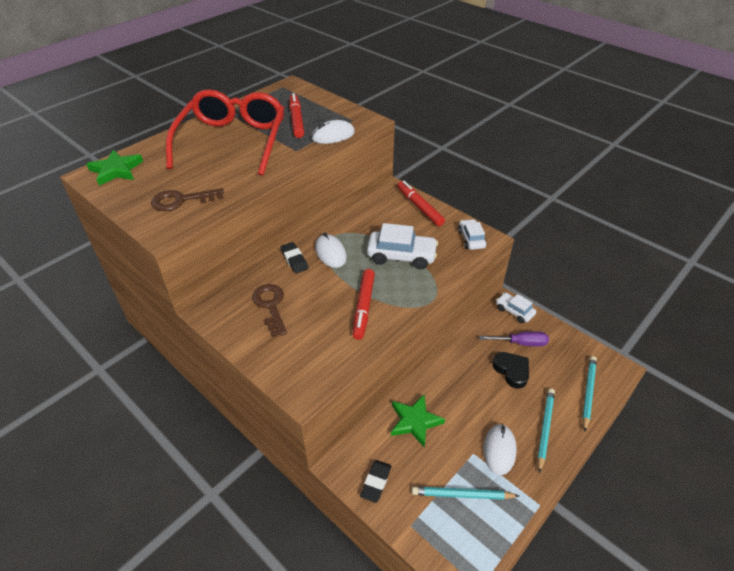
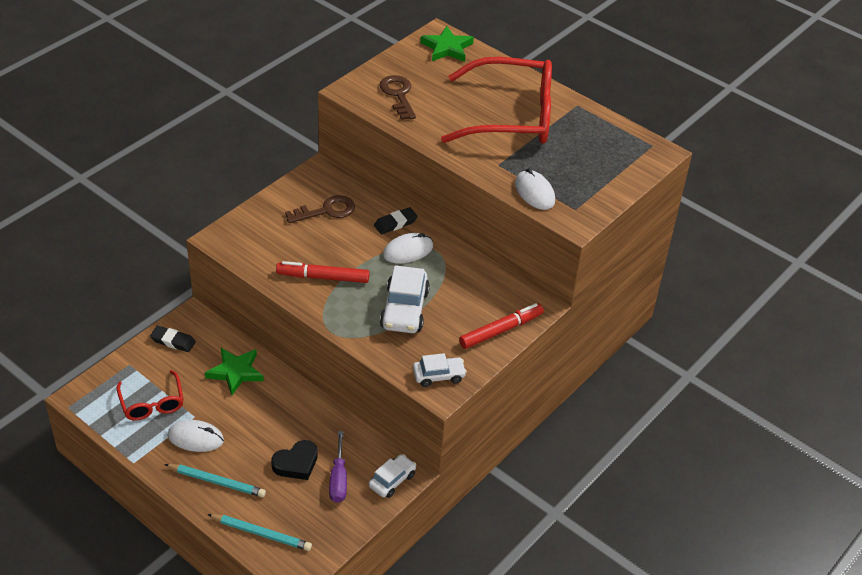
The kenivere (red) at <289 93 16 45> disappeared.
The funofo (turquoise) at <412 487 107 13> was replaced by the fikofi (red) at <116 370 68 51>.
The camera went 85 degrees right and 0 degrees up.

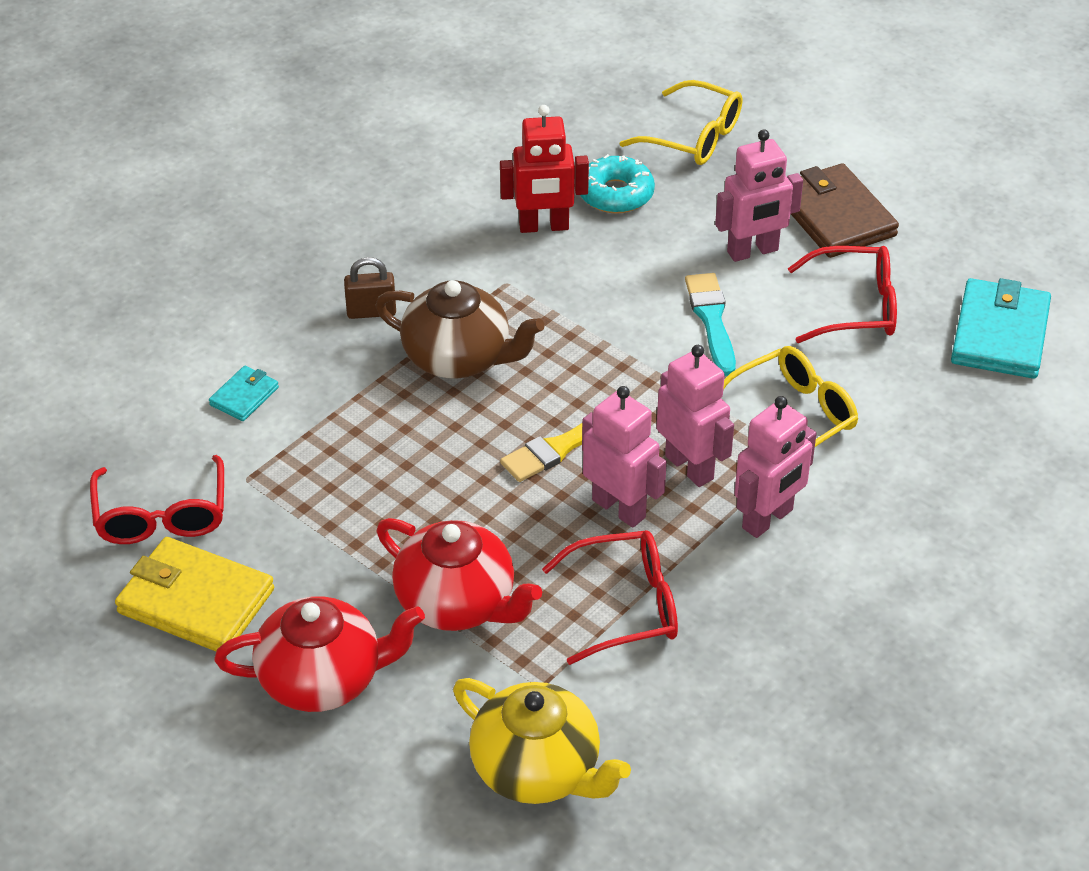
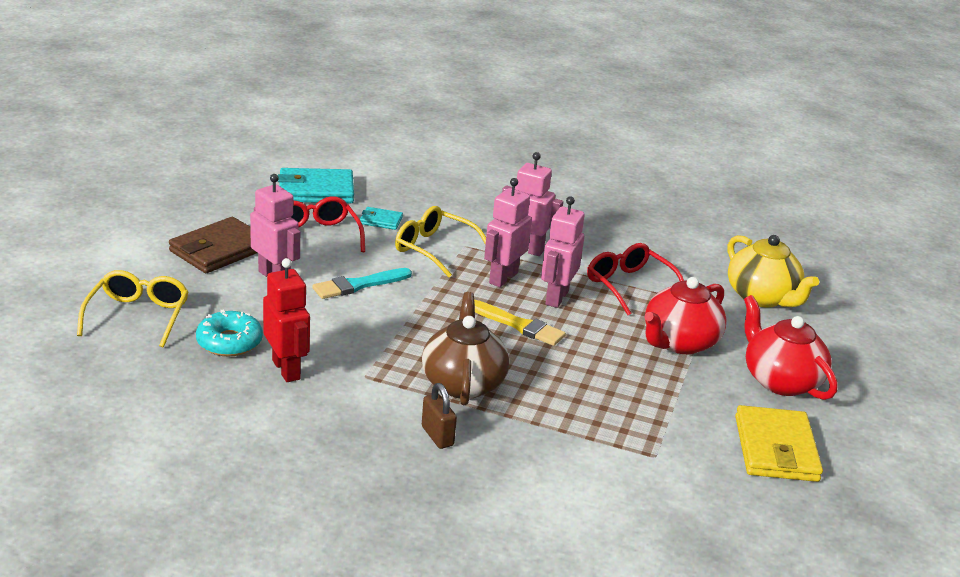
The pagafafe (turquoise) moved from <209 366 70 55> to <360 207 43 23>.
The fikofi (red) at <90 455 134 89> disappeared.
The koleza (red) at <377 518 165 113> turned 150 degrees counterclockwise.
The koleza (yellow) at <453 678 178 126> turned 135 degrees clockwise.
The camera went 115 degrees left and 15 degrees down.

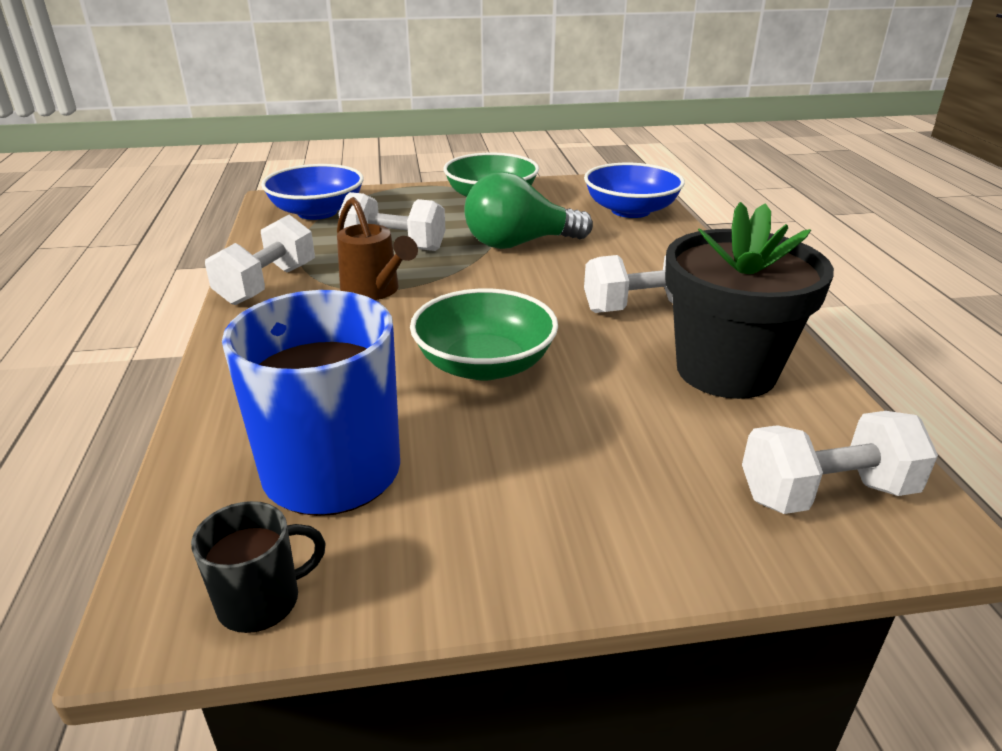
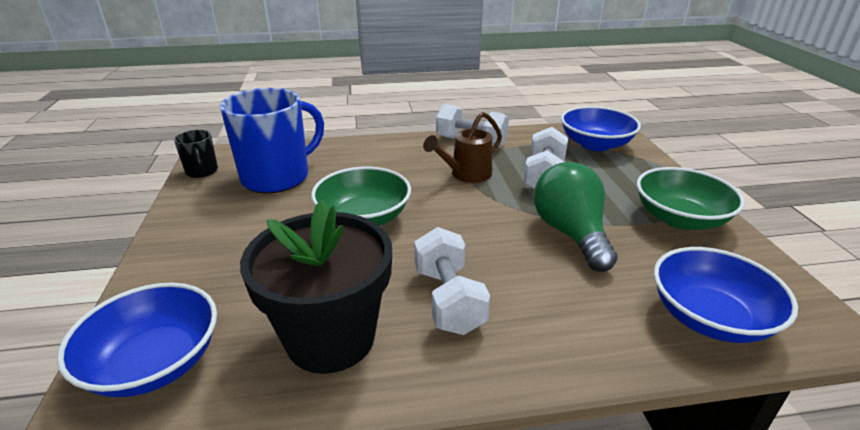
The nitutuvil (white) at <742 411 196 103> was replaced by the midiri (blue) at <57 283 160 114>.
The camera went 90 degrees right and 0 degrees up.

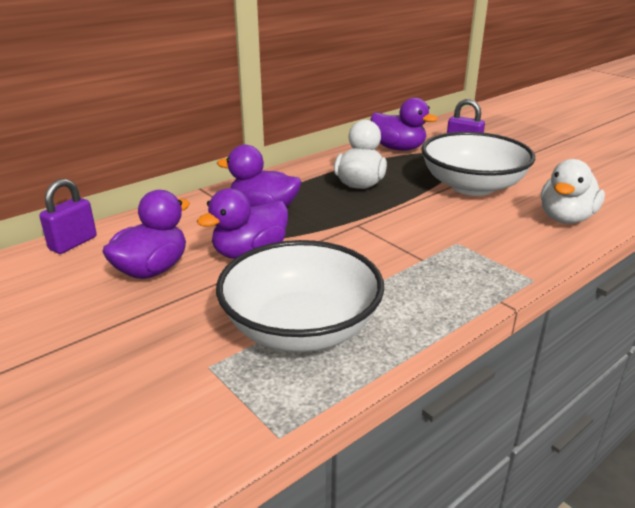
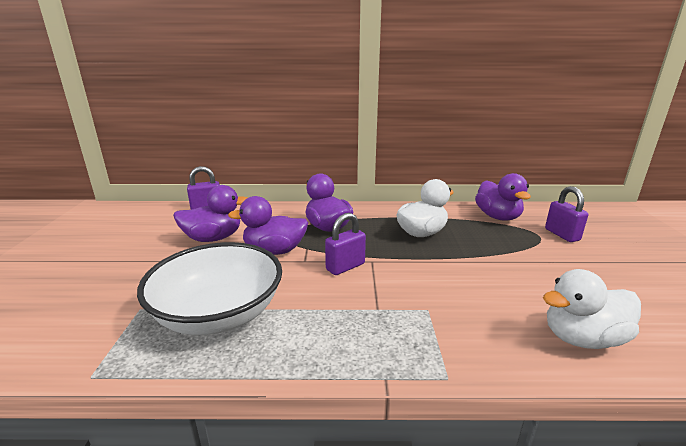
The midiri (white) at <421 132 114 64> disappeared.
The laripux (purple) at <325 213 41 62> appeared.
The camera went 40 degrees right and 5 degrees down.

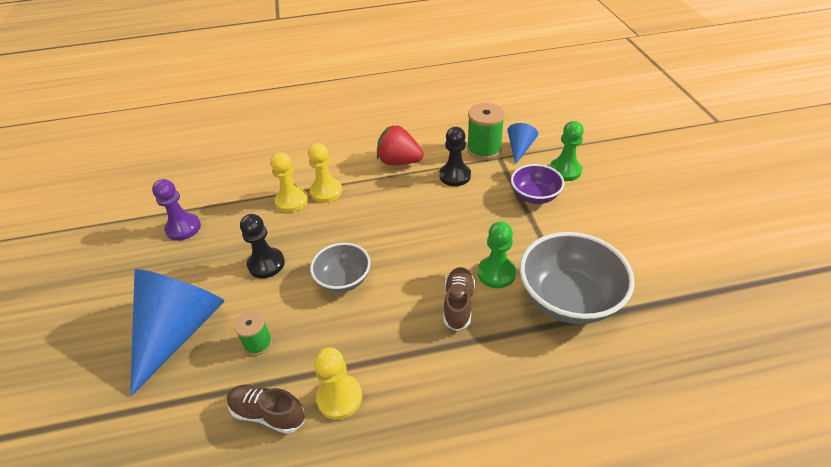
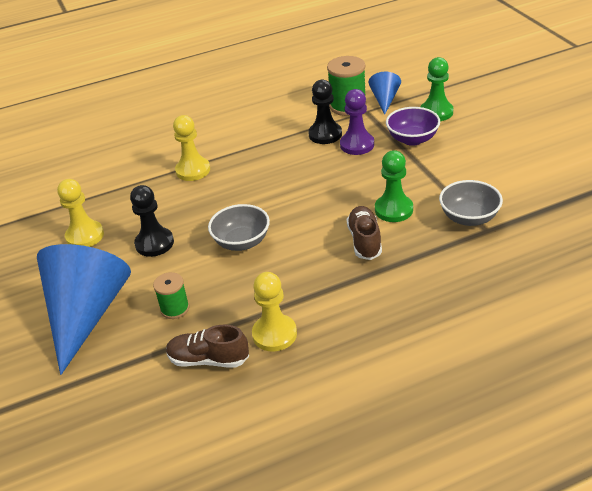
The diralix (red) at <377 125 47 40> disappeared.
The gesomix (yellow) moved from <270 152 38 60> to <57 179 47 68>.
The gesomix (purple) moved from <152 179 49 62> to <340 89 34 66>.
The midiri (grey) at <520 232 115 92> changed to 0.59 times the size.
The camera went 10 degrees left and 5 degrees down.

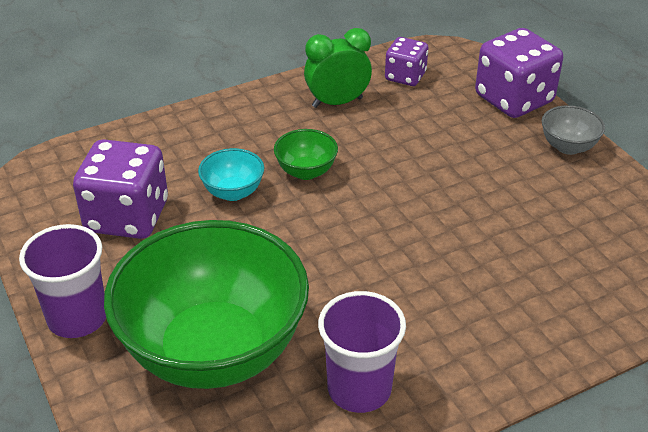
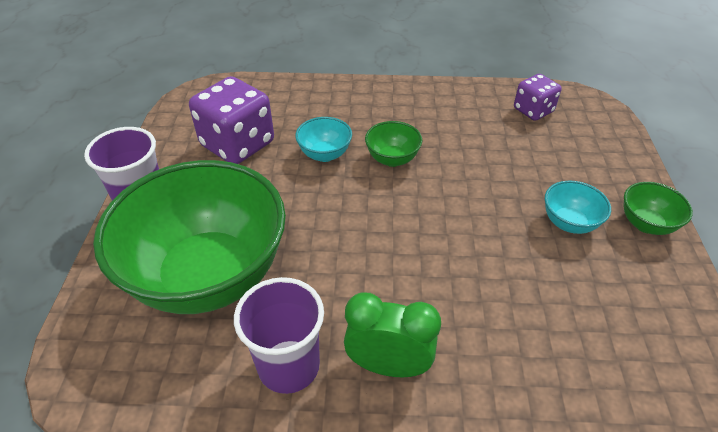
The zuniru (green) moved from <304 28 68 80> to <344 293 97 84>.
The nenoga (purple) at <475 28 88 90> disappeared.
The midiri (grey) at <542 105 63 50> became the midiri (green) at <624 182 69 53>.
The midiri (turquoise) at <545 181 66 53> appeared.
The camera went 30 degrees right and 5 degrees up.

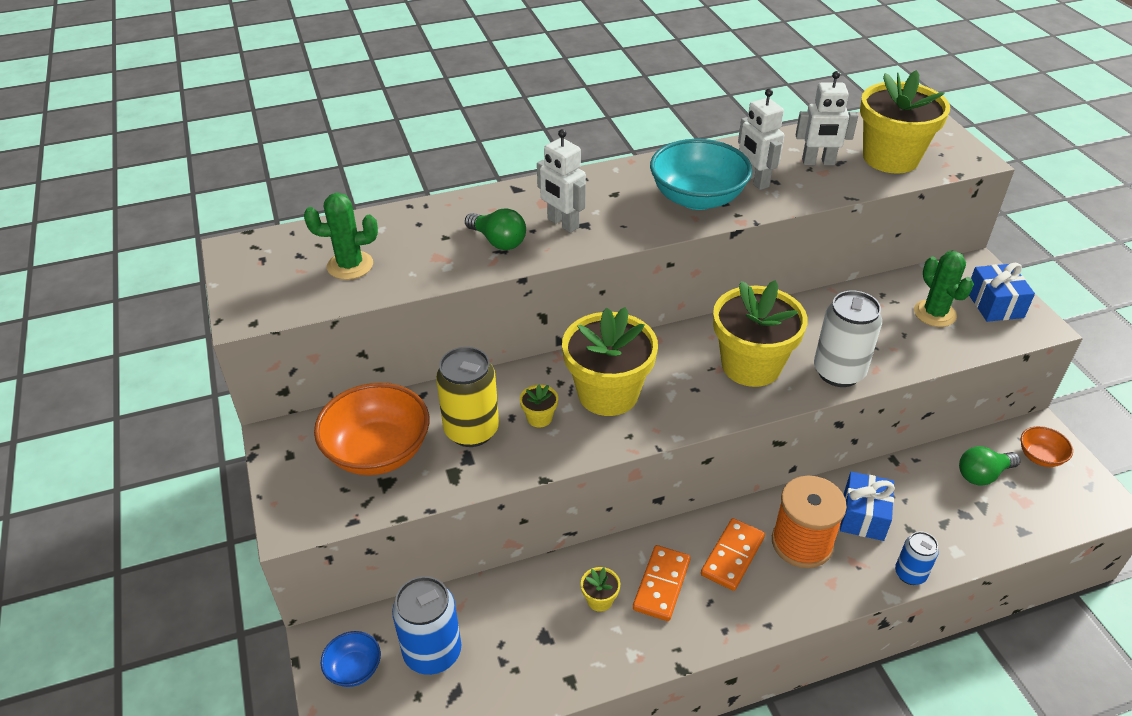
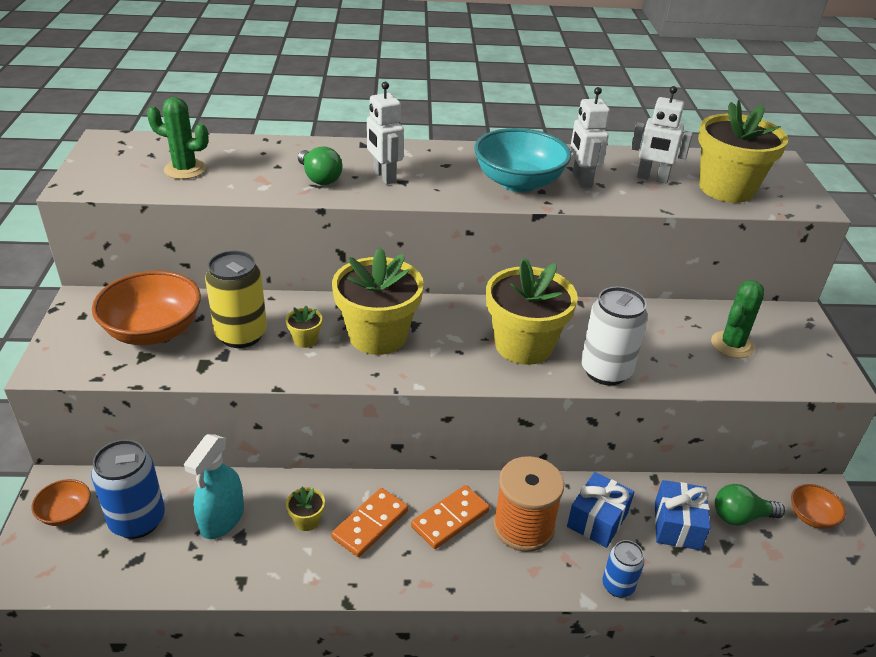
The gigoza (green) at <914 251 60 76> turned 45 degrees clockwise.
The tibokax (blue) moved from <969 263 66 59> to <655 480 55 70>.
The midiri (blue) at <321 631 60 56> became the midiri (orange) at <31 479 60 47>.
The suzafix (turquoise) at <184 434 60 105> appeared.
The camera went 15 degrees right and 5 degrees down.

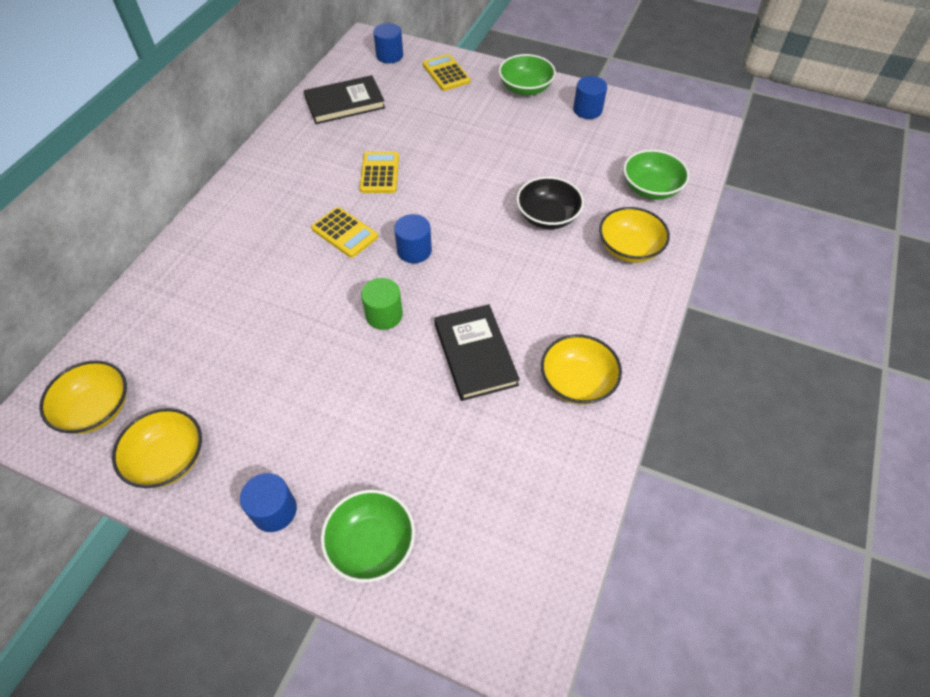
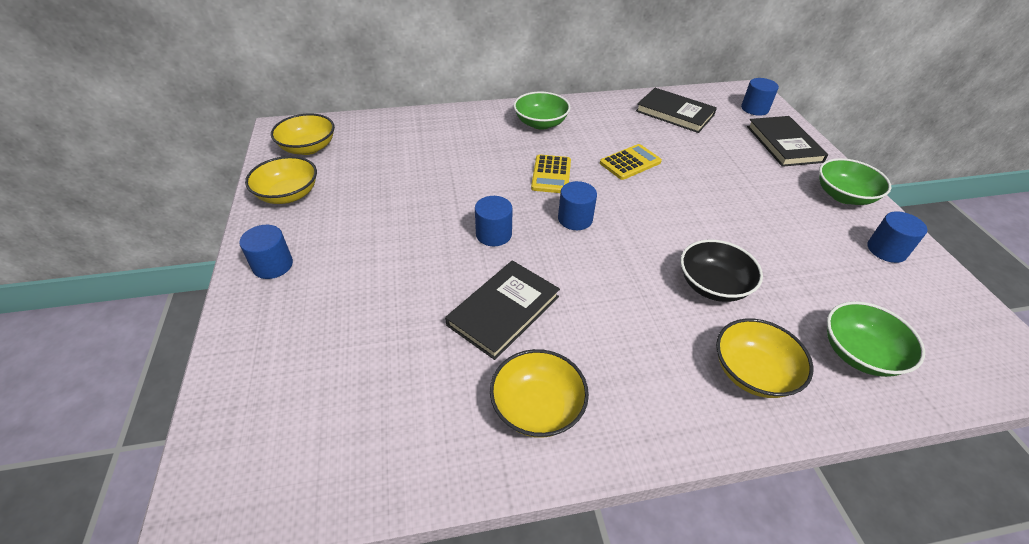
The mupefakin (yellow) at <423 54 47 37> was replaced by the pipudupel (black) at <747 116 81 51>.
The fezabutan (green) at <361 278 42 52> became the fezabutan (blue) at <475 196 38 50>.
The midiri (green) moved from <321 490 94 93> to <514 92 56 38>.
The camera went 55 degrees right and 10 degrees down.

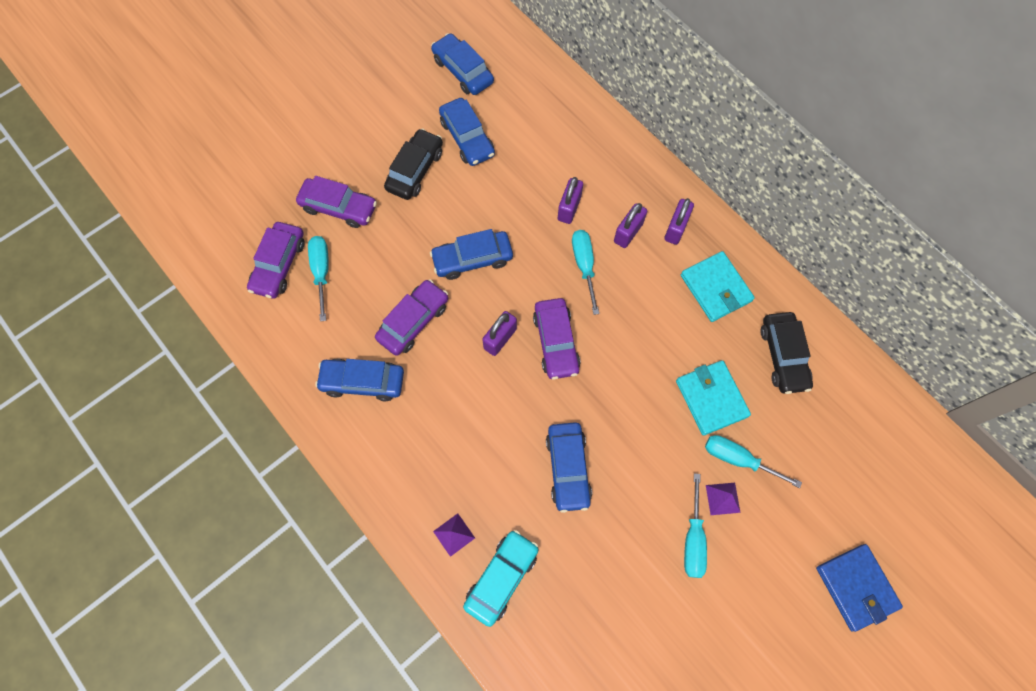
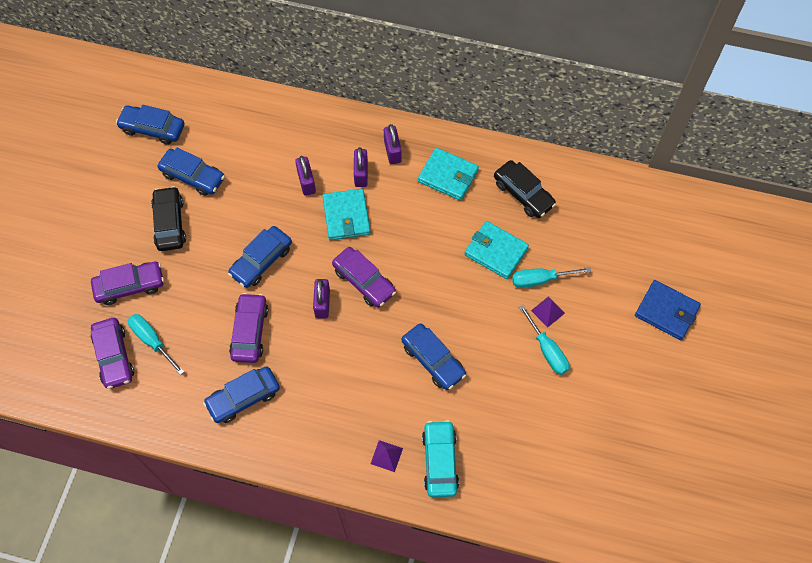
The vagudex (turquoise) at <572 230 28 85> was replaced by the pagafafe (turquoise) at <323 189 48 51>.
The camera went 35 degrees left and 5 degrees down.

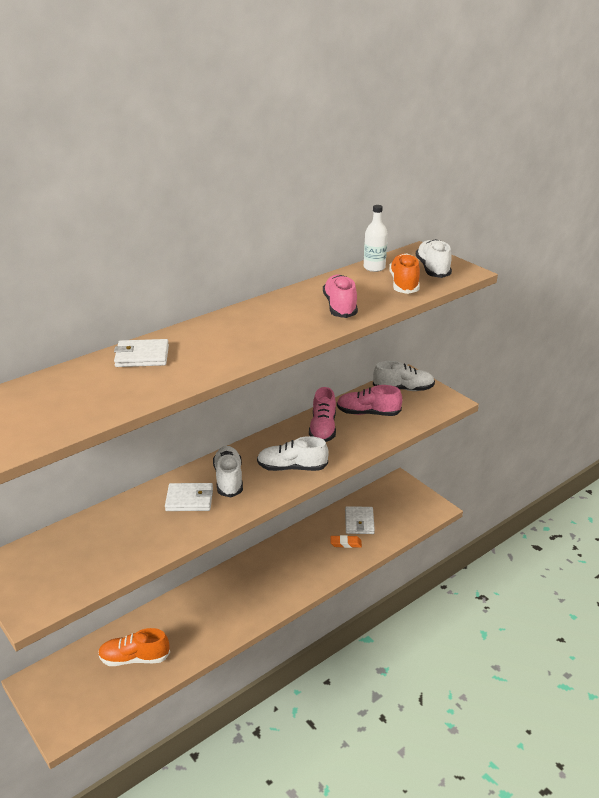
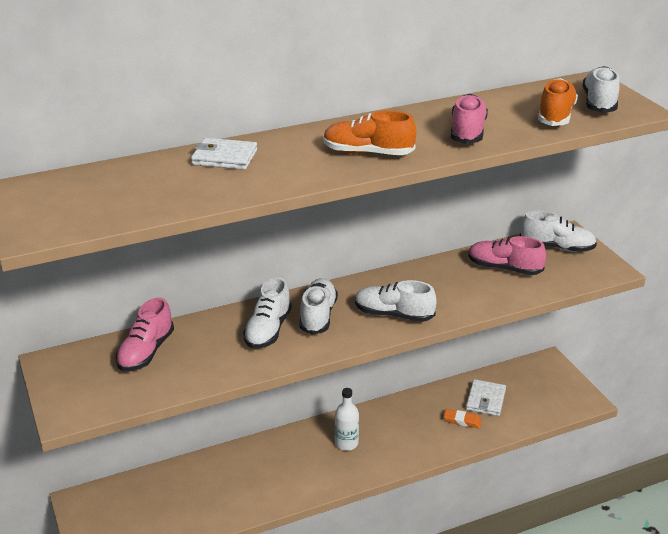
The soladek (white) moved from <364 205 24 67> to <335 388 24 63>.
The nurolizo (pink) moved from <309 387 27 55> to <116 298 58 73>.
The pagafafe (white) at <165 483 48 28> was replaced by the nurolizo (white) at <243 277 49 72>.
The nurolizo (orange) moved from <98 628 72 38> to <323 111 93 44>.
The camera went 15 degrees right and 0 degrees up.

